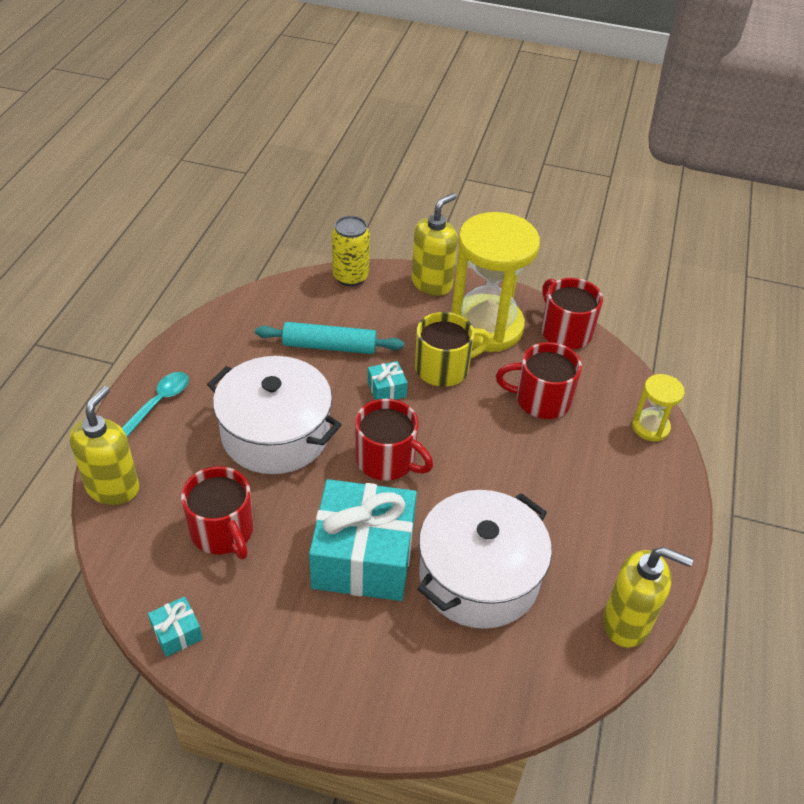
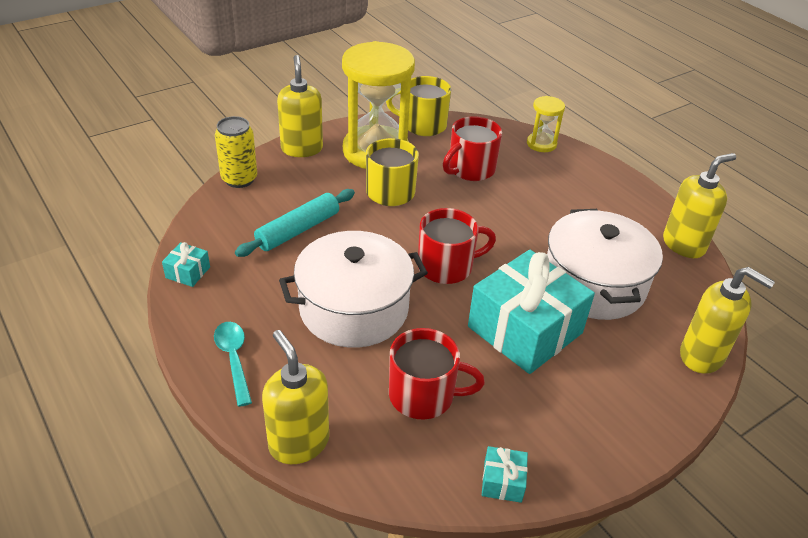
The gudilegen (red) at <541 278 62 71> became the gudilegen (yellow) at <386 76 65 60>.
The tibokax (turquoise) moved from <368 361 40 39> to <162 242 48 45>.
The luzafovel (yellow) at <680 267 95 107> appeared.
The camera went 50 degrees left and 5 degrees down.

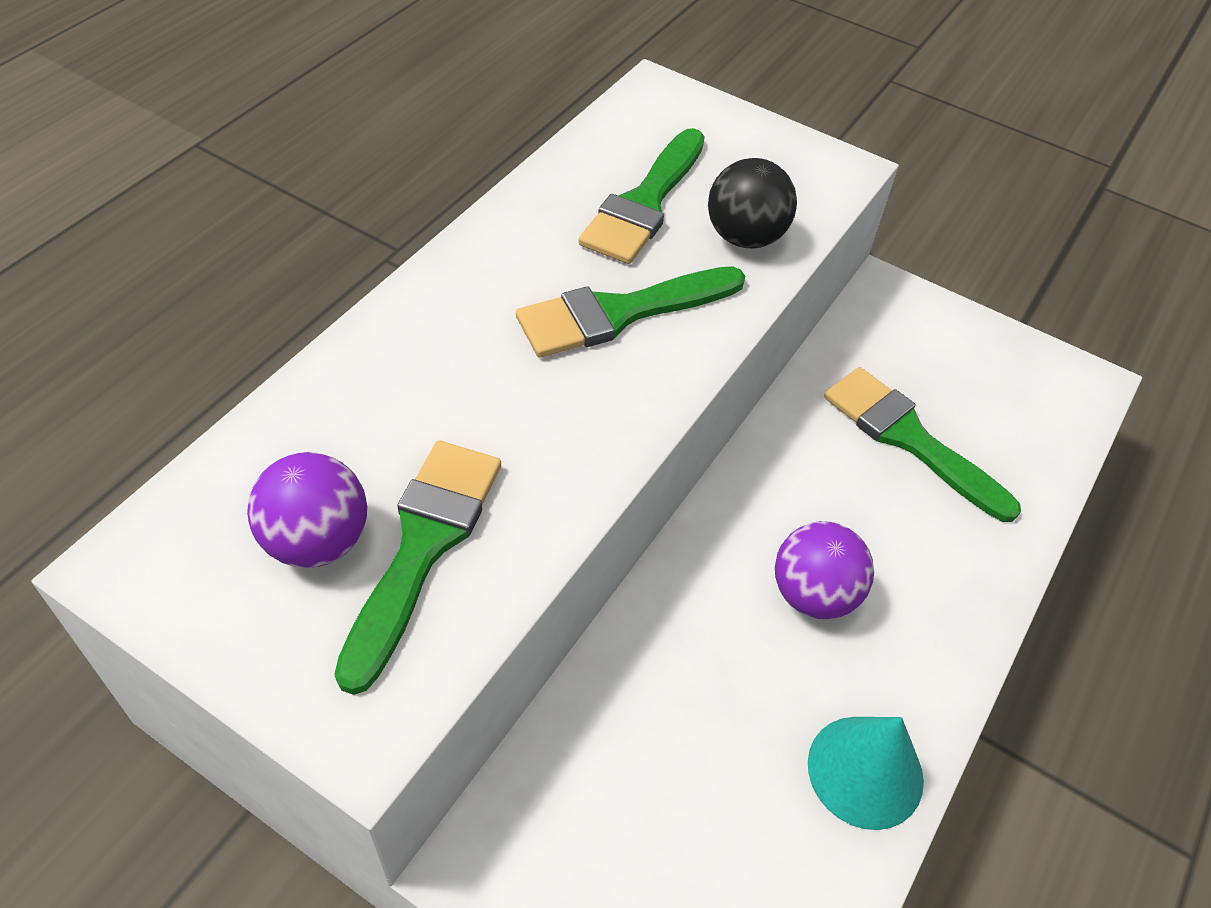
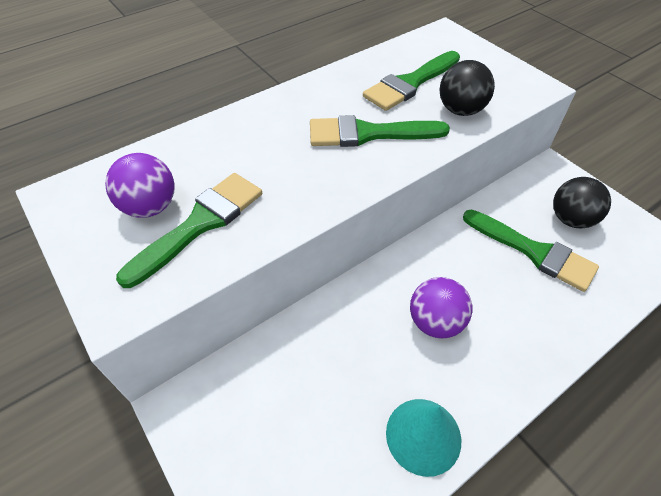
The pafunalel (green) at <824 367 197 155> turned 150 degrees clockwise.
The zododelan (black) at <553 177 58 51> appeared.
The camera went 25 degrees right and 0 degrees up.

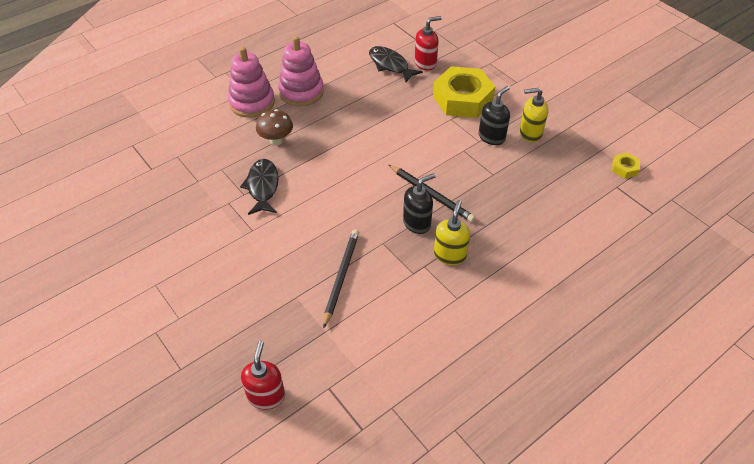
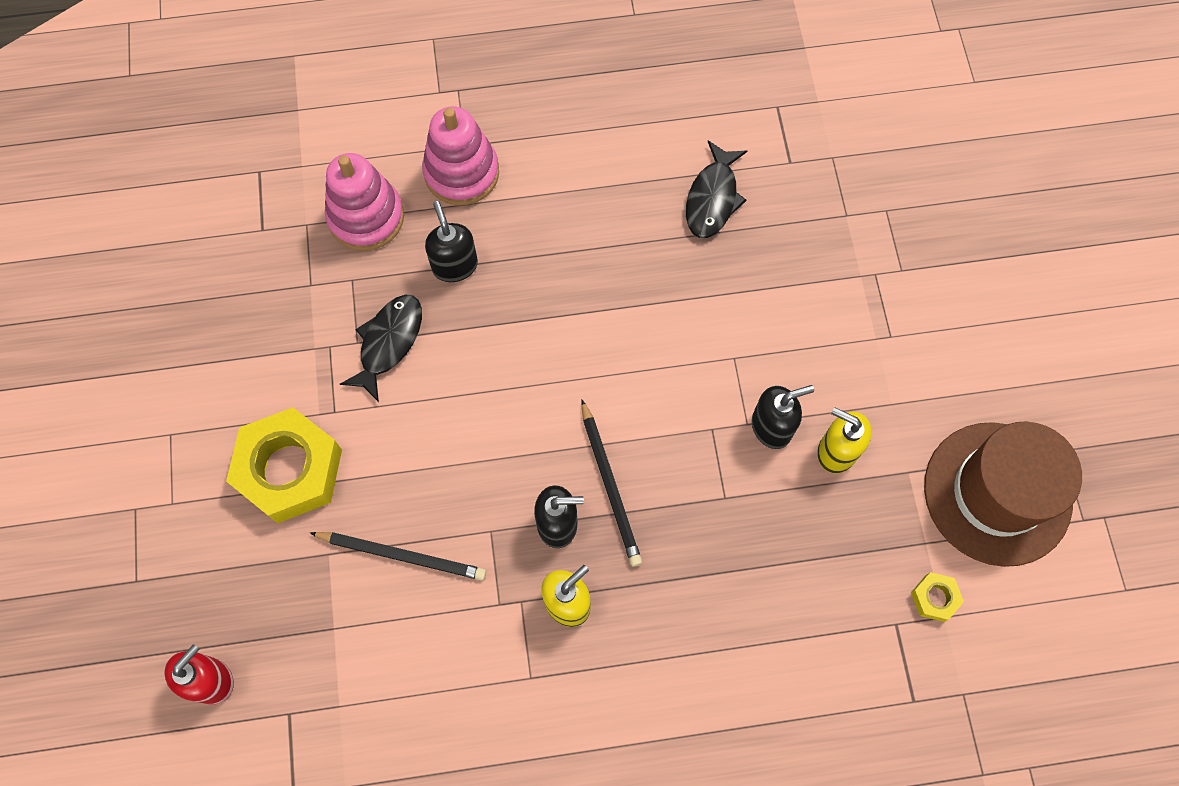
The luzafovel (red) at <414 16 28 54> disappeared.
The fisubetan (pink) moved from <278 36 46 71> to <325 153 79 98>.
The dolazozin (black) at <369 46 54 36> turned 150 degrees counterclockwise.
The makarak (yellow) moved from <433 66 62 52> to <226 407 116 116>.
The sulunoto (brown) at <256 109 37 36> was replaced by the luzafovel (black) at <425 201 53 81>.
The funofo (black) at <323 229 36 100> turned 60 degrees clockwise.
The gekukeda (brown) at <924 422 158 145> appeared.
The camera went 30 degrees right and 20 degrees up.

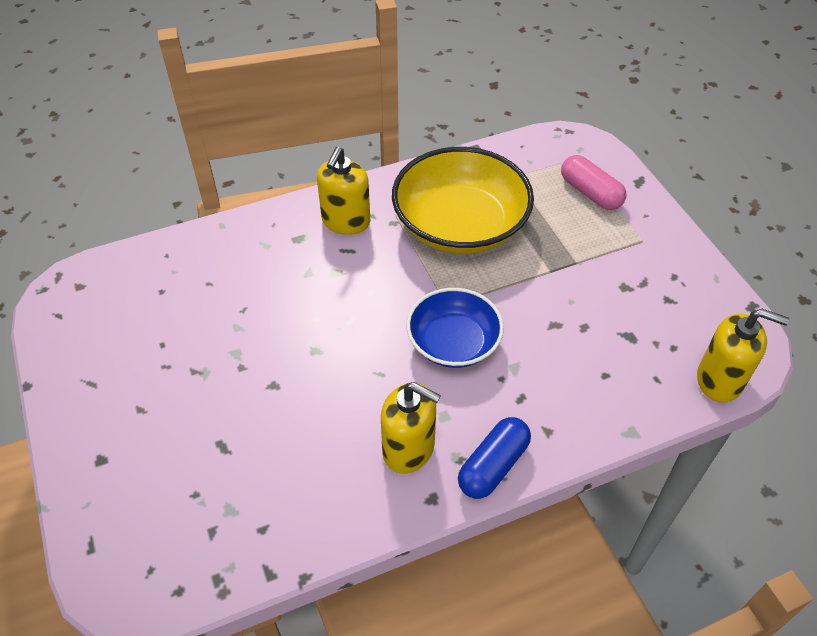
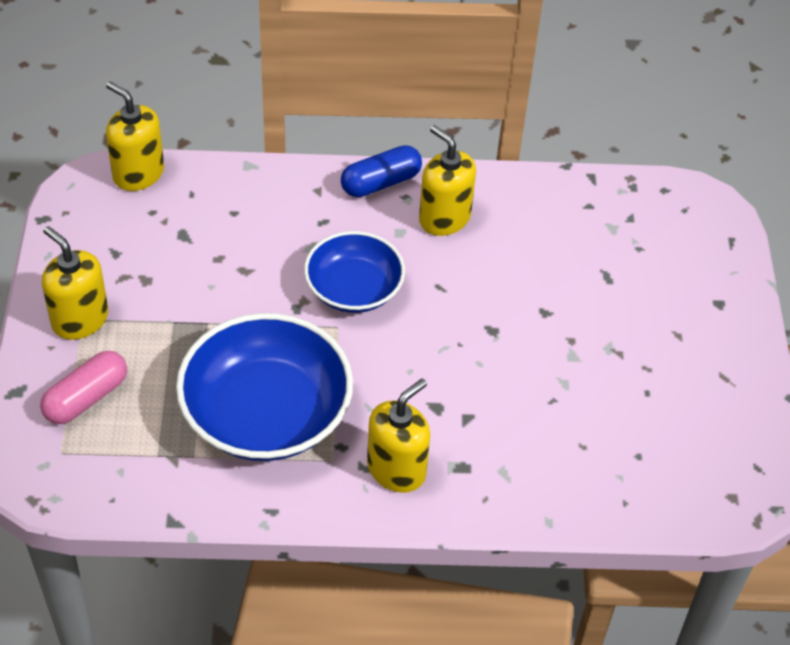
The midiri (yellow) at <392 147 142 107> became the midiri (blue) at <176 313 177 148>.
The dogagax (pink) at <561 155 65 55> turned 60 degrees clockwise.
The luzafovel (yellow) at <42 226 66 114> appeared.
The camera went 160 degrees left and 0 degrees up.

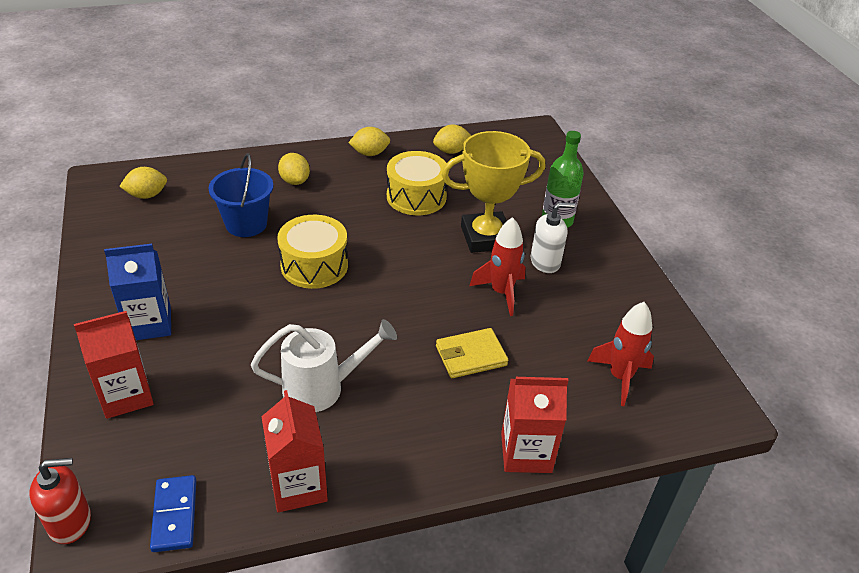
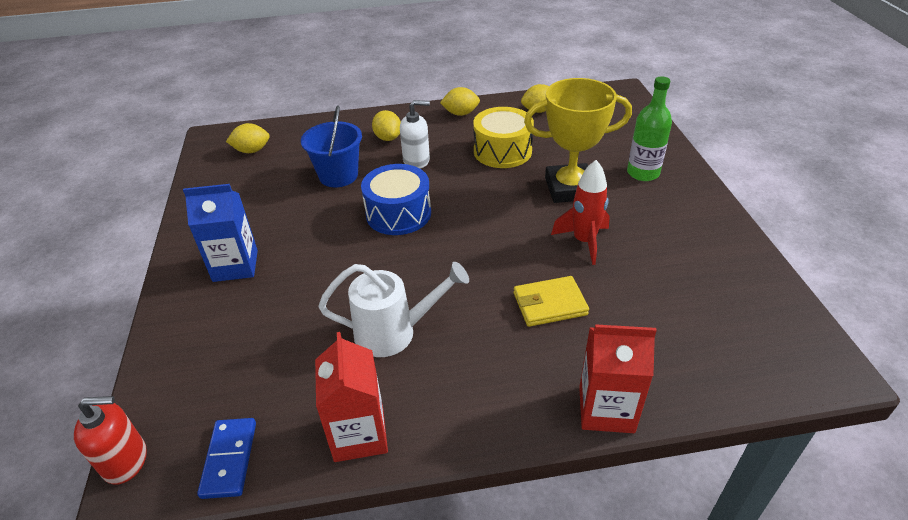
The luzafovel (white) moved from <531 202 44 71> to <400 100 30 69>.
The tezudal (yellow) at <277 215 71 74> became the tezudal (blue) at <361 164 70 71>.
The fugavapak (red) at <588 302 66 104> disappeared.
The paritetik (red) at <74 311 80 108> disappeared.
The camera went 10 degrees right and 0 degrees up.

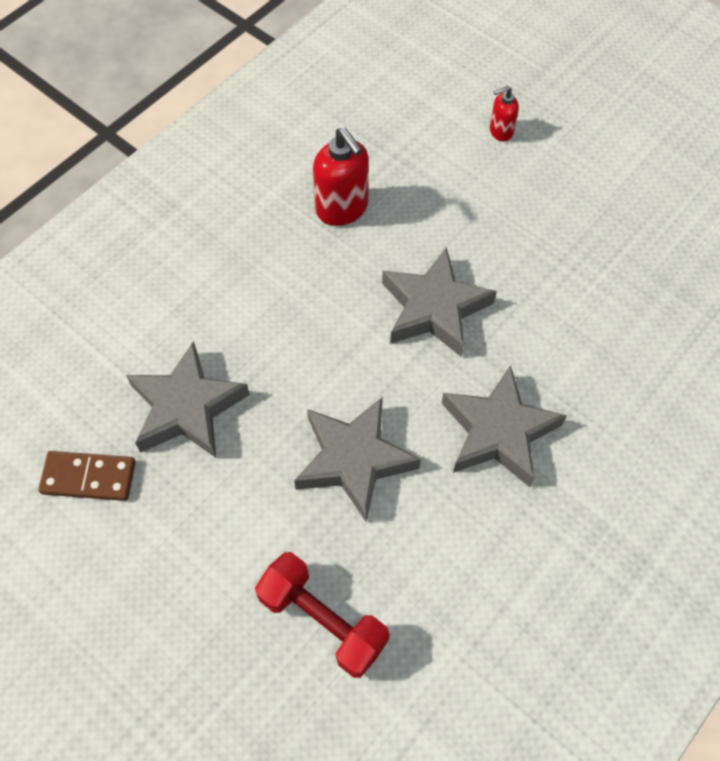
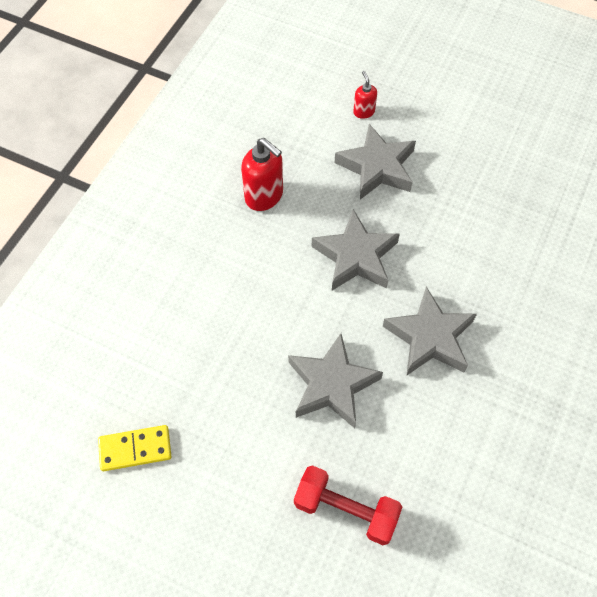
The luzafovel (red) at <490 86 29 56> turned 105 degrees clockwise.
The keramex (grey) moved from <126 341 124 117> to <335 124 81 76>.
The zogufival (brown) at <38 451 98 50> became the zogufival (yellow) at <98 425 74 46>.
The camera went 15 degrees left and 0 degrees up.

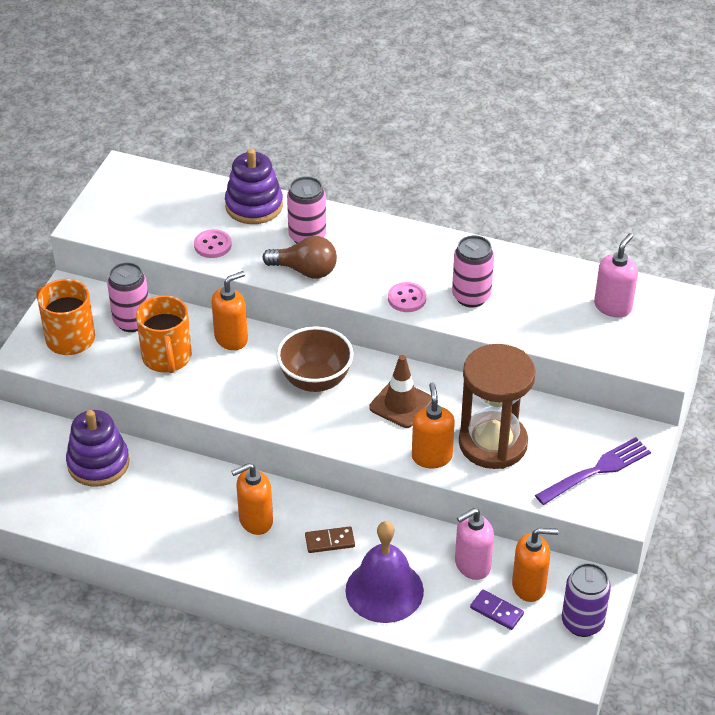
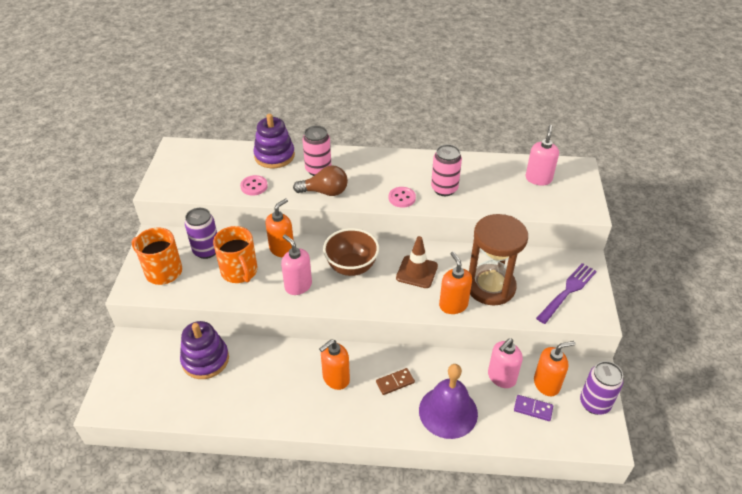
The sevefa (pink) at <107 262 42 70> became the sevefa (purple) at <185 208 32 51>.
The luzafovel (pink) at <281 235 31 60> appeared.
The camera went 15 degrees left and 0 degrees up.

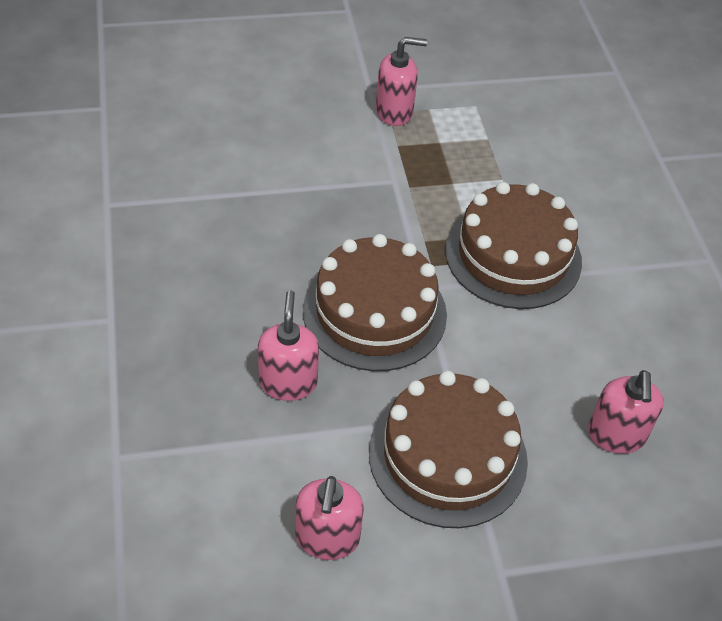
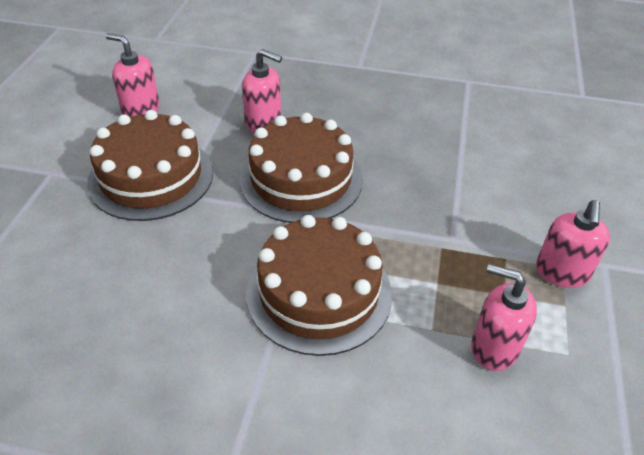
The luzafovel (pink) moved from <588 370 76 84> to <471 264 66 107>.
The camera went 115 degrees right and 5 degrees down.

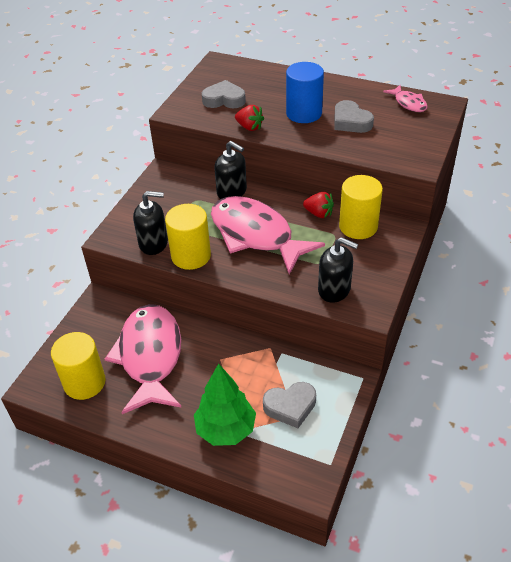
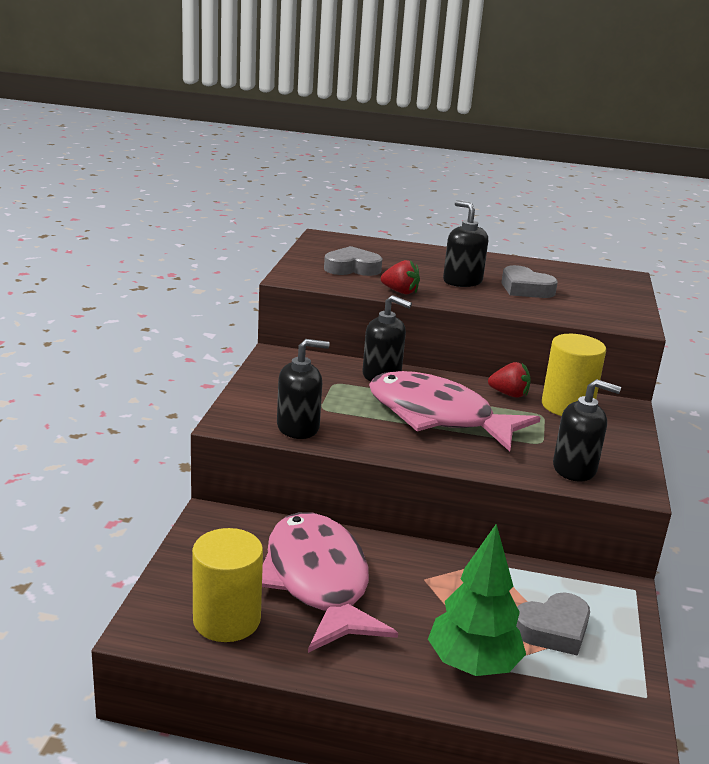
The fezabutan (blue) at <286 62 38 61> was replaced by the luzafovel (black) at <443 200 45 87>.
The dolazozin (pink) at <383 85 45 27> disappeared.
The fezabutan (yellow) at <165 204 46 66> disappeared.
The camera went 15 degrees left and 20 degrees down.

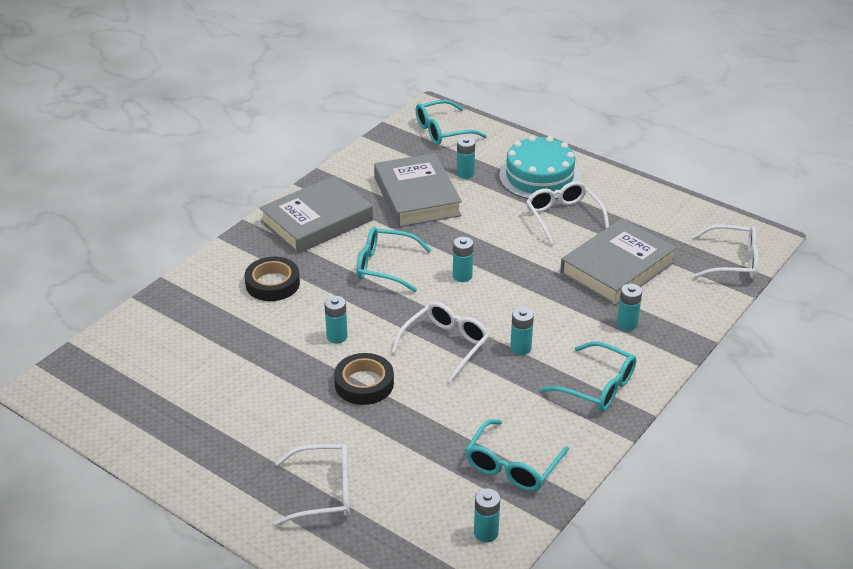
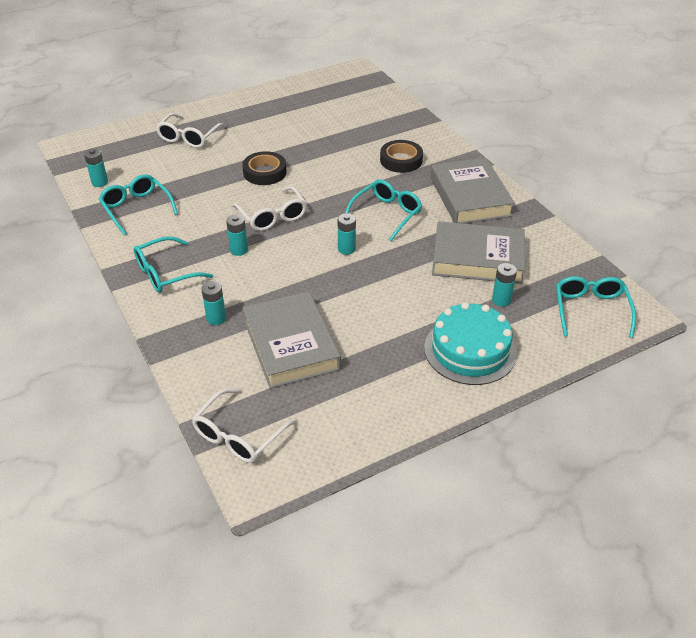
The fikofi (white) at <526 181 83 64> disappeared.
The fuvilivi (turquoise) at <324 296 24 47> disappeared.
The camera went 115 degrees right and 5 degrees up.

